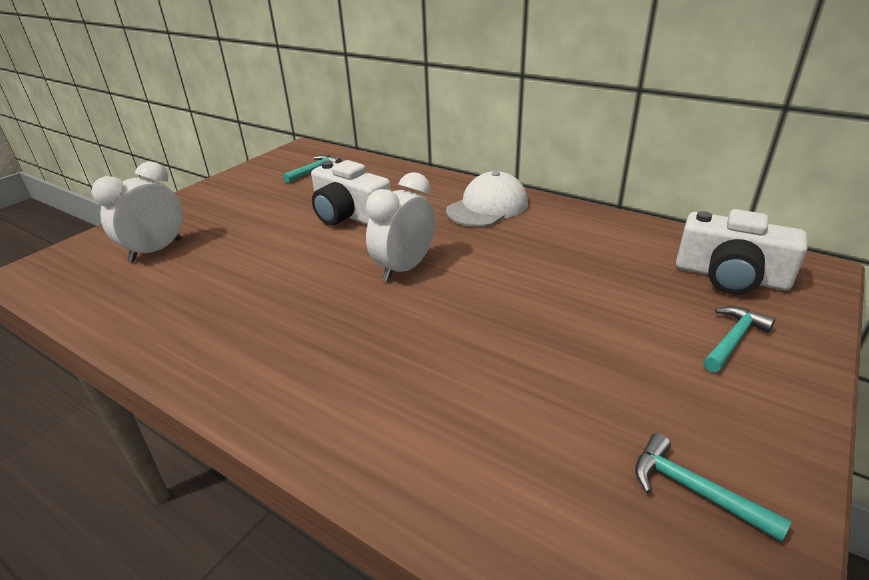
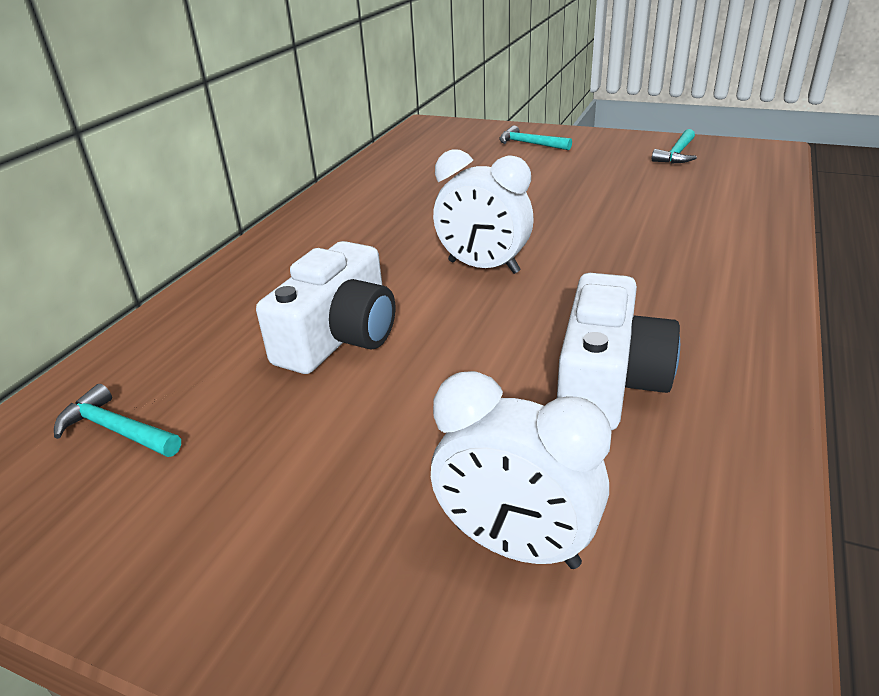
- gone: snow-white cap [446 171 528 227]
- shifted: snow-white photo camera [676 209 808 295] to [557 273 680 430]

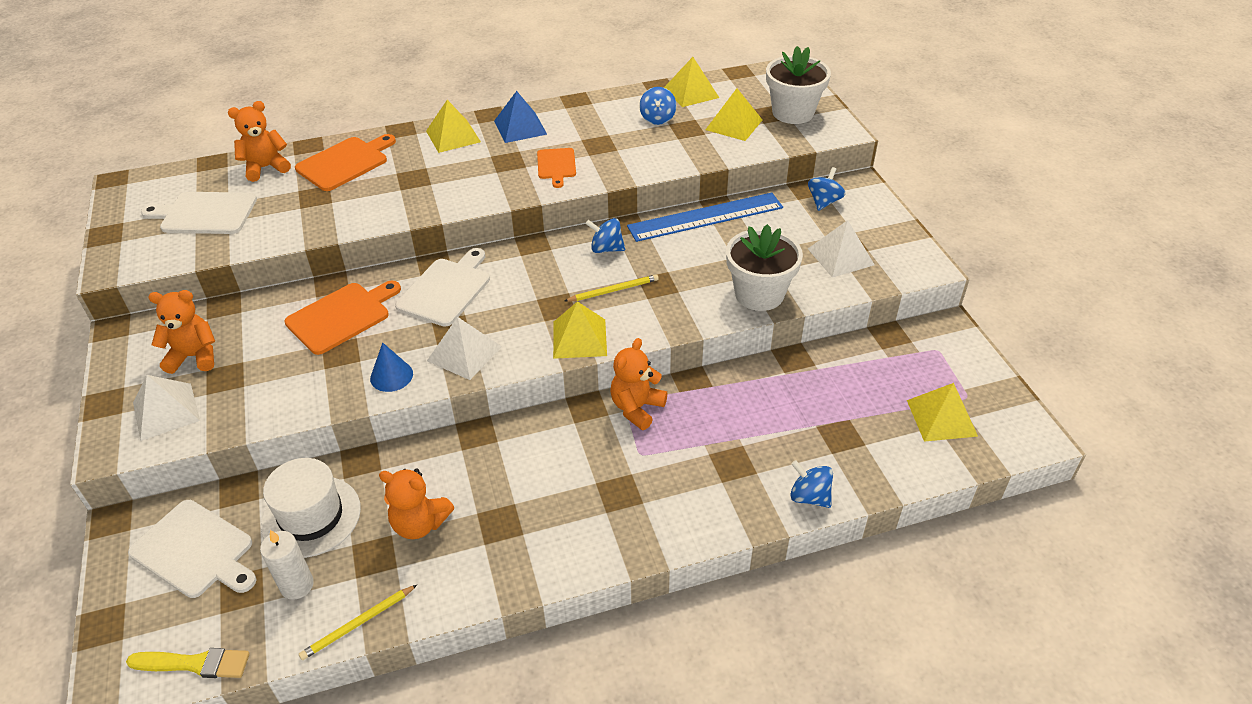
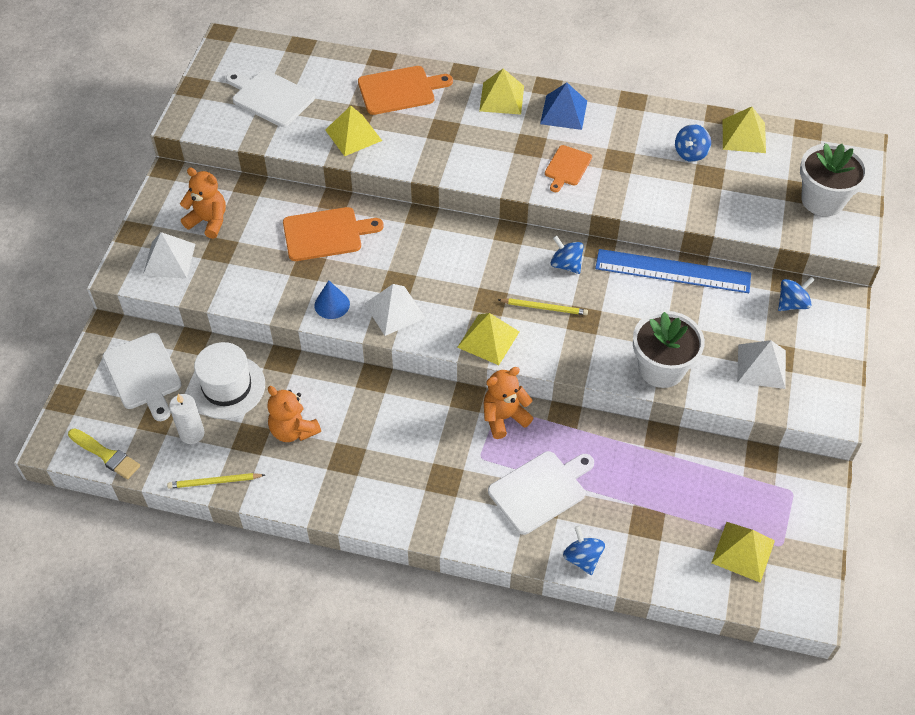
- shifted: bright yellow pyramid shape [705 88 762 141] to [325 106 382 156]
- gone: orange stuffed bear [228 101 291 182]
- shifted: snow-white cutting board [395 248 490 327] to [488 451 594 535]

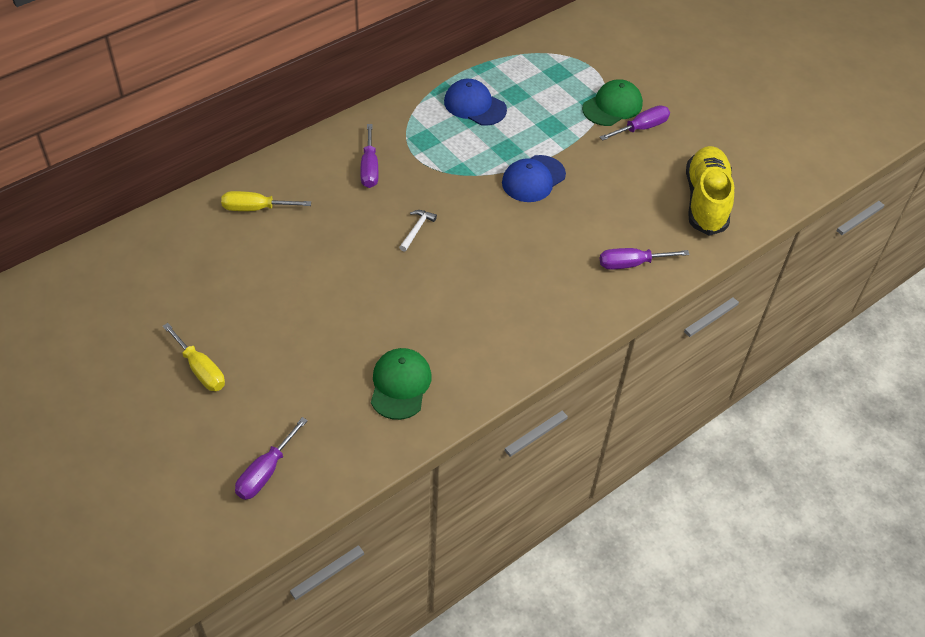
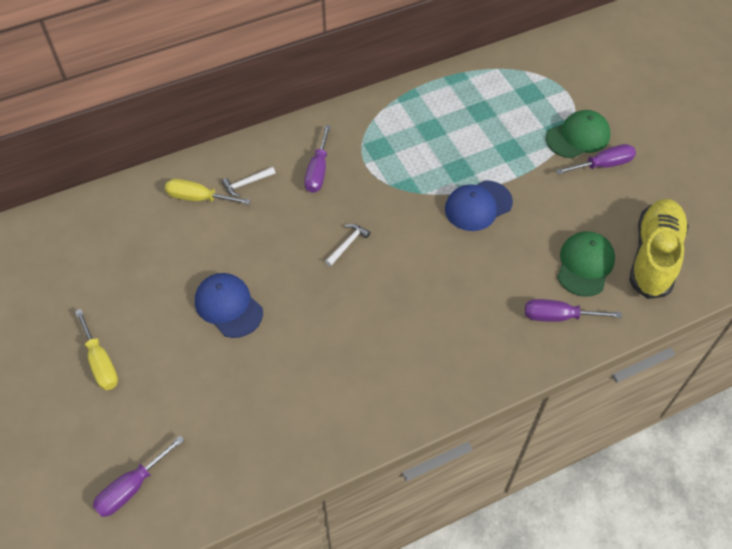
- shifted: blue cap [444 79 507 126] to [195 273 263 338]
- shifted: emerald cap [371 348 432 420] to [557 231 615 297]
- new: snow-white carpenter's hammer [222 167 275 197]

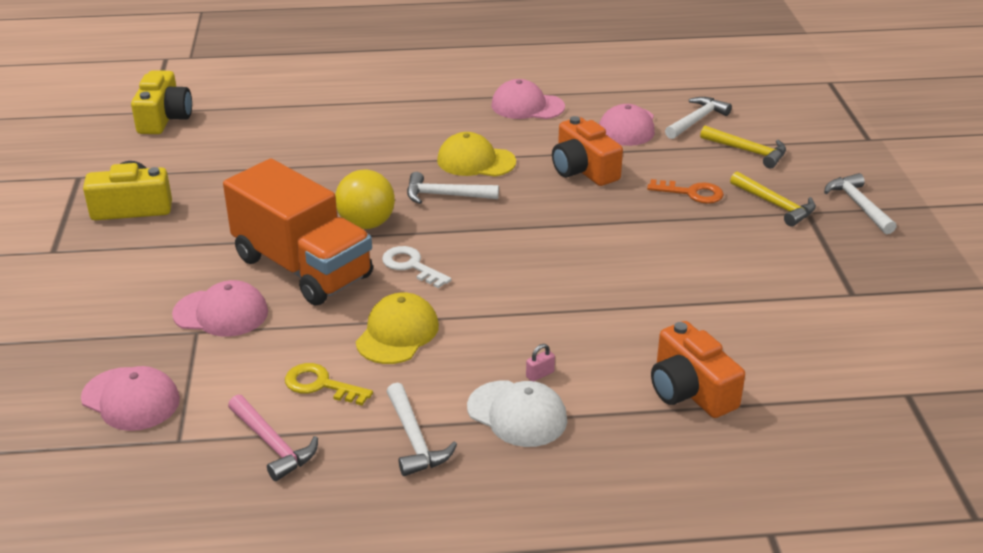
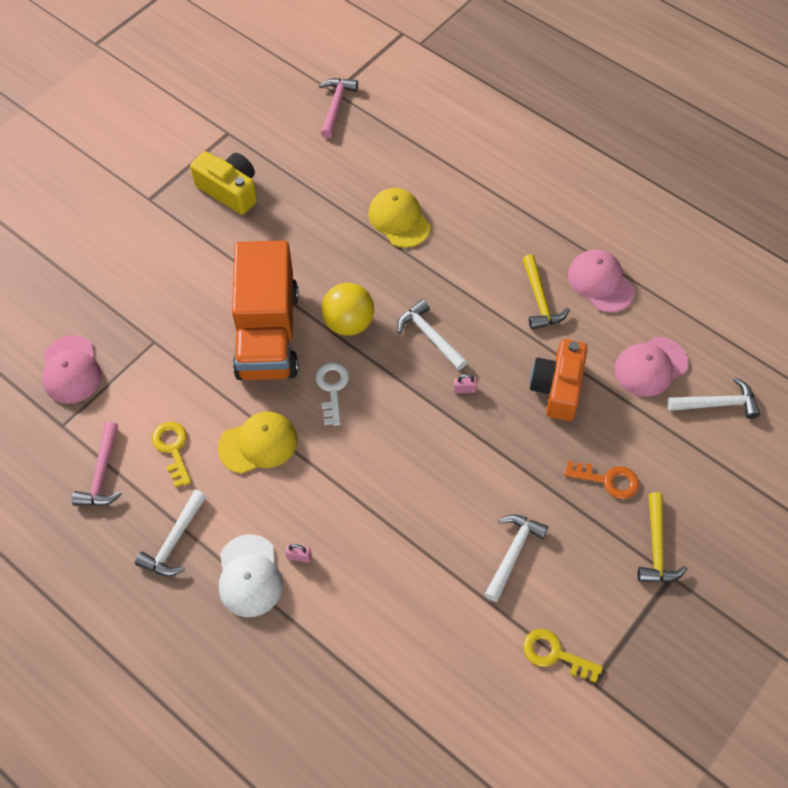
- swapped: bright yellow photo camera [131 70 192 134] to pink carpenter's hammer [319 78 358 138]
- shifted: bright yellow carpenter's hammer [700 126 786 168] to [522 255 570 330]
- shifted: bright yellow cap [437 132 516 177] to [368 188 431 248]
- shifted: snow-white carpenter's hammer [824 173 897 234] to [484 514 548 602]
- rotated: orange key [647 179 724 204] = [564 461 639 499] 45 degrees counterclockwise
- gone: pink cap [172 280 268 337]
- gone: orange photo camera [651 321 745 418]
- new: pink lock [454 374 477 393]
- new: bright yellow key [523 629 603 683]

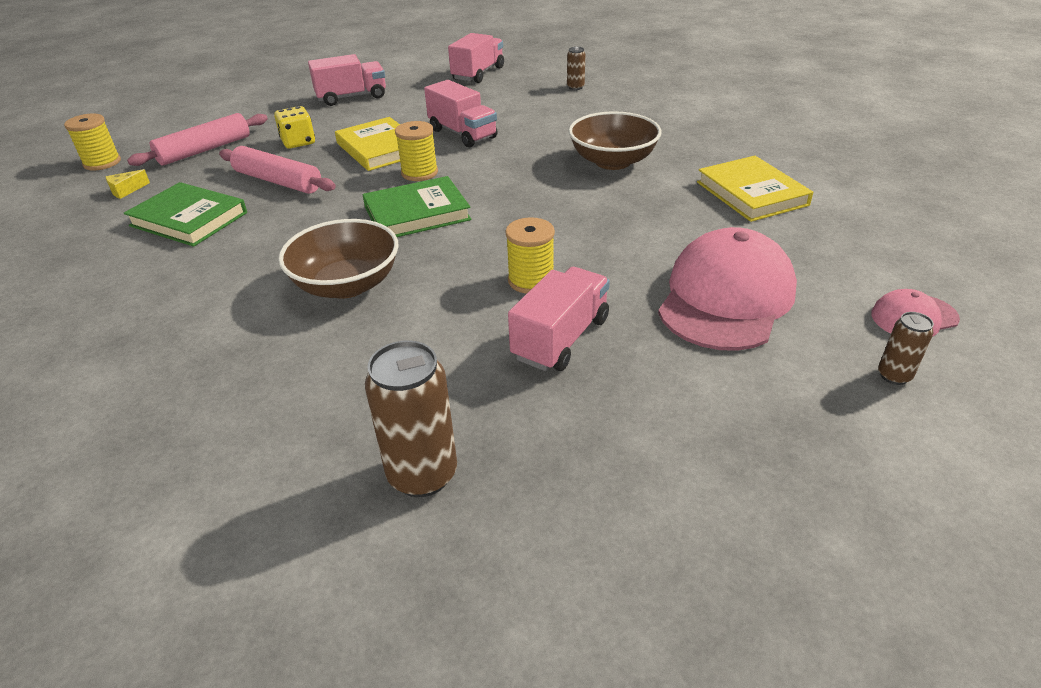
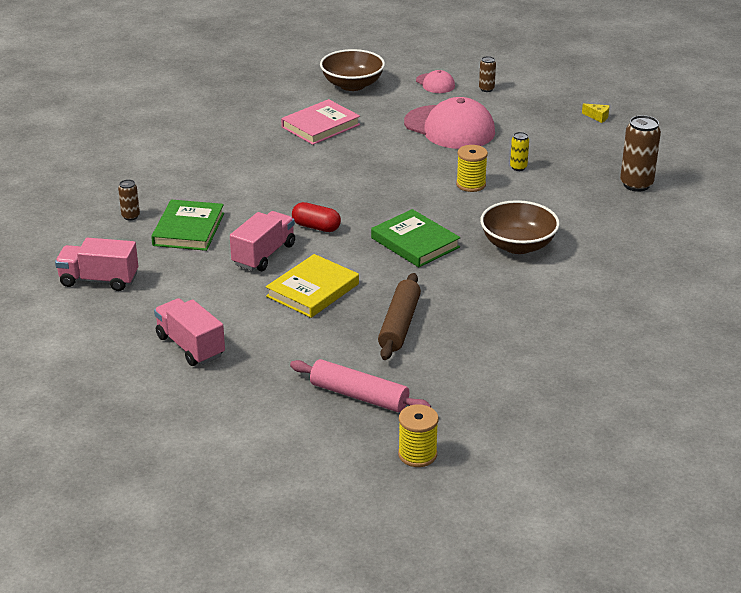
- gone: bright yellow dice [274 106 315 149]
- shifted: russet deep dish [569 111 662 170] to [320 49 385 91]
- gone: bright yellow spool [395 121 438 181]
- repainted: pink dough roller [219 146 336 194] to russet dough roller [378 273 421 360]
- repainted: bright yellow book [697 156 813 222] to pink book [281 99 360 145]
- shifted: bright yellow cheese wedge [106 169 150 199] to [582 103 610 123]
- shifted: emerald book [124 182 247 247] to [151 199 224 251]
- rotated: pink cap [658 227 797 351] = [404 97 495 149] 150 degrees counterclockwise
- swapped: pink lorry [508 267 610 371] to bright yellow can [510 132 529 171]
- new: red pill shape [292 202 341 232]

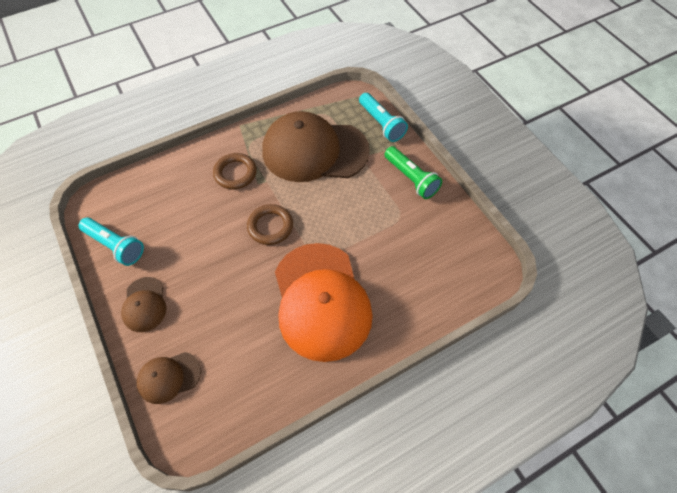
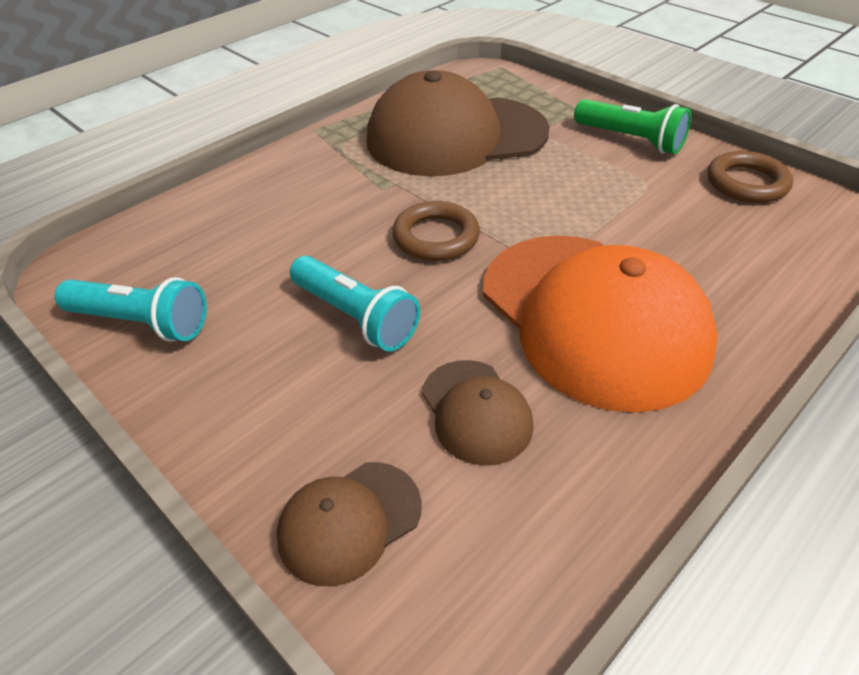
- shifted: turquoise torch [359 93 408 142] to [290 256 420 351]
- shifted: russet ring [213 153 257 189] to [708 151 793 203]
- shifted: russet cap [121 277 166 332] to [422 360 533 466]

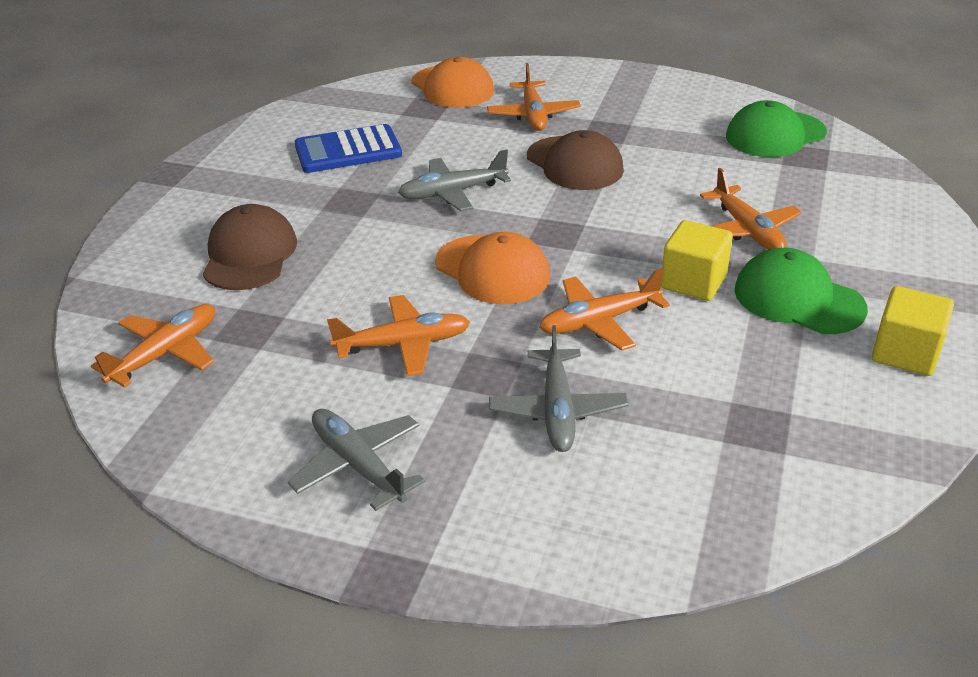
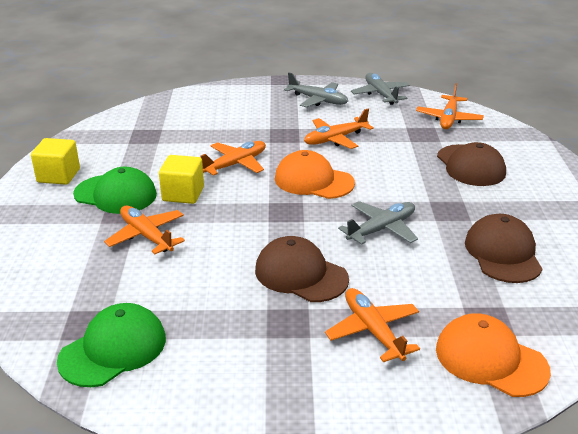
- swapped: blue adding machine [295 124 402 173] to russet cap [465 214 542 283]
- shifted: grey toy plane [489 325 629 452] to [351 73 410 105]

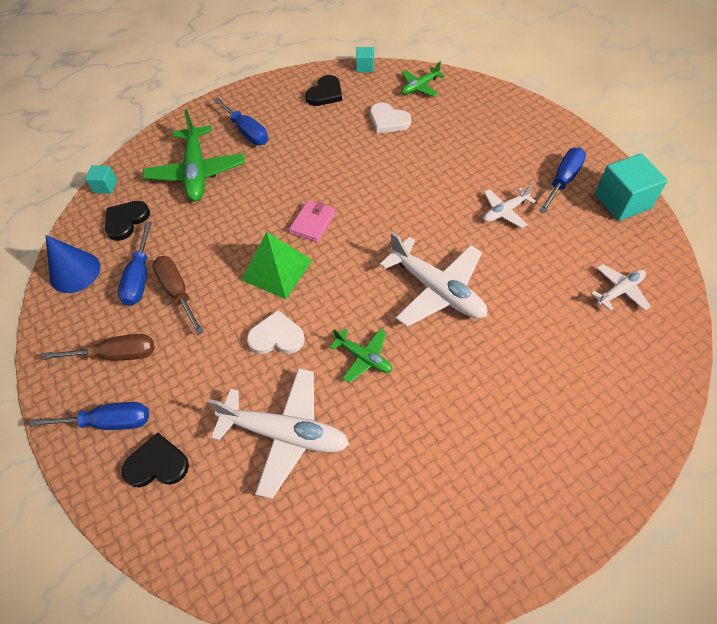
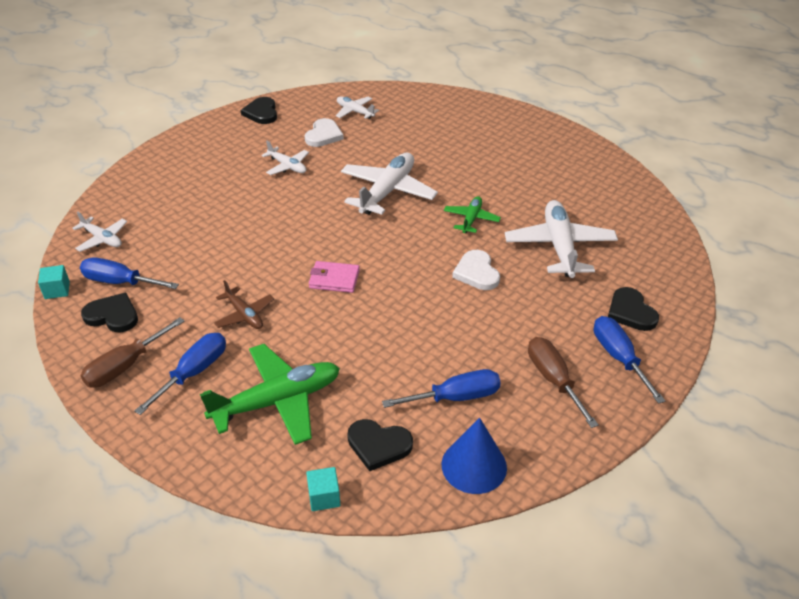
- repainted: emerald toy plane [401 62 445 97] to snow-white toy plane [72 211 127 252]
- shifted: snow-white heart [370 103 411 133] to [305 118 344 147]
- shifted: blue screwdriver [539 147 586 213] to [80 258 179 289]
- swapped: turquoise block [595 153 668 221] to black heart [241 97 277 124]
- gone: emerald pyramid shape [241 232 312 299]
- shifted: russet screwdriver [152 256 204 335] to [80 317 184 388]
- new: russet toy plane [214 280 274 329]

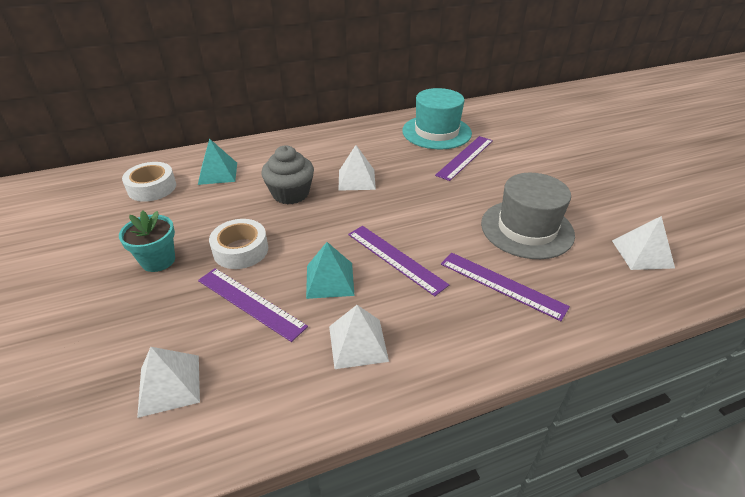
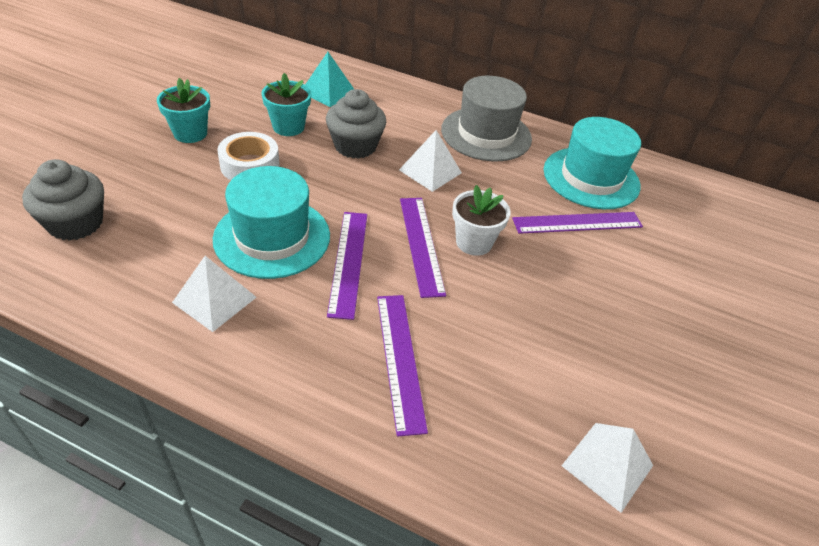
- gone: snow-white roll of tape [122 162 176 202]
- shifted: grey hat [481 173 575 259] to [441 76 532 161]
- swapped: turquoise pyramid shape [306 242 354 299] to turquoise hat [213 166 330 279]
- shifted: violet straightedge [198 268 308 342] to [400 198 446 298]
- swapped: snow-white pyramid shape [137 347 200 418] to grey muffin [22 159 104 241]
- new: turquoise flower pot [262 73 311 136]
- new: snow-white flower pot [452 185 511 256]

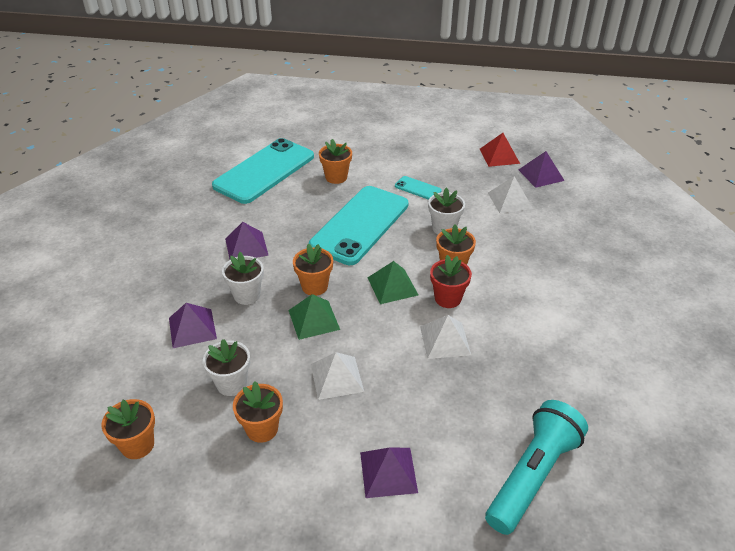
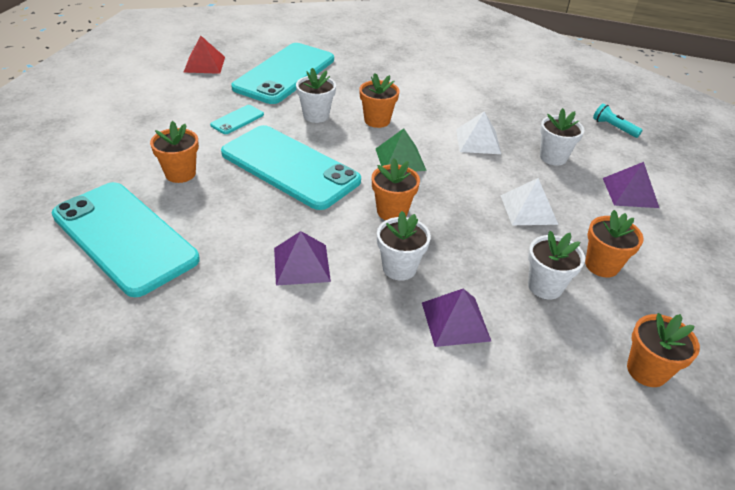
- gone: violet pyramid shape [518 151 565 188]
- swapped: snow-white pyramid shape [488 176 533 213] to turquoise smartphone [231 43 334 104]
- gone: red flower pot [430 255 472 308]
- gone: emerald pyramid shape [288 294 340 340]
- scaled: turquoise torch [485 400 588 535] = [593 103 643 138] x0.45
- new: snow-white flower pot [540 108 584 166]

